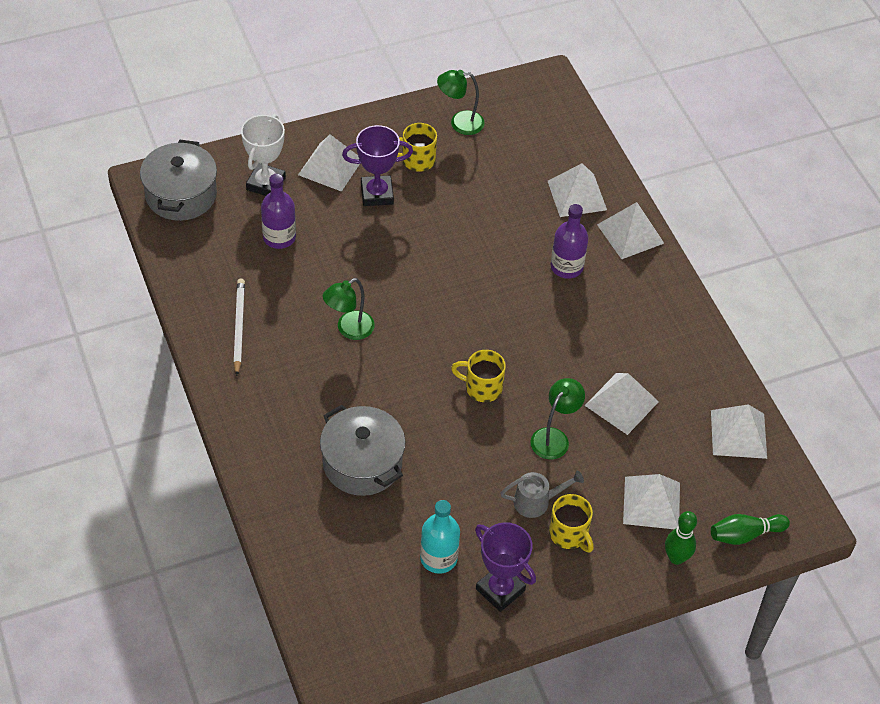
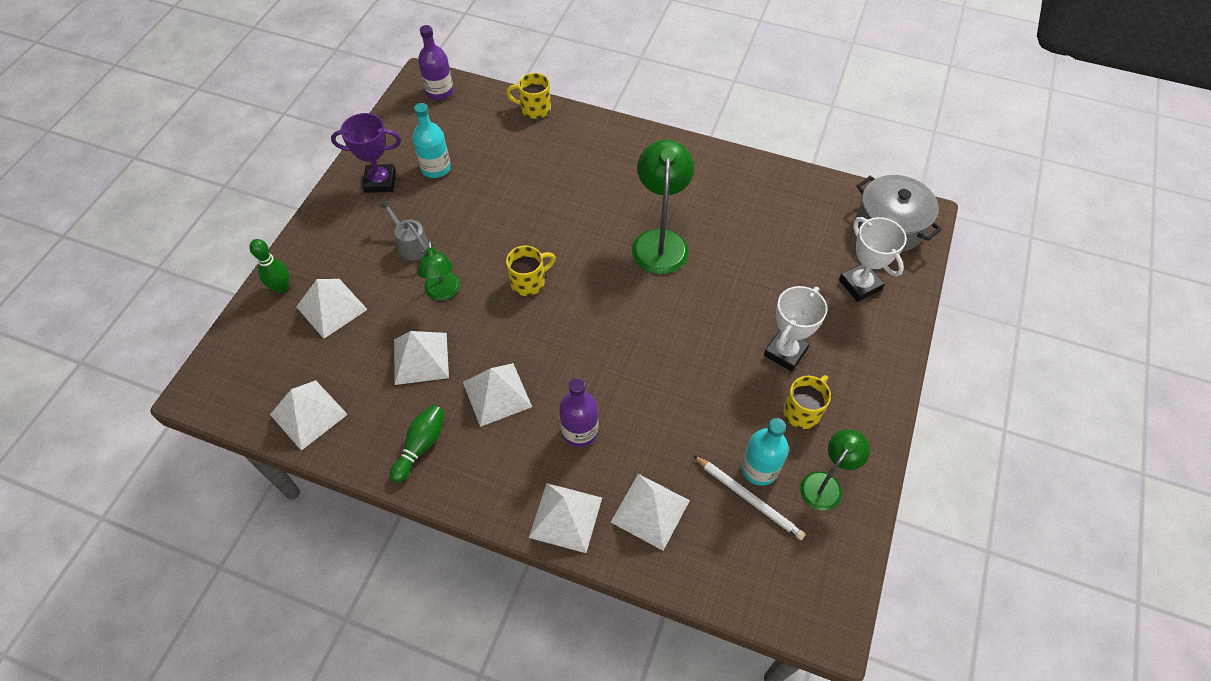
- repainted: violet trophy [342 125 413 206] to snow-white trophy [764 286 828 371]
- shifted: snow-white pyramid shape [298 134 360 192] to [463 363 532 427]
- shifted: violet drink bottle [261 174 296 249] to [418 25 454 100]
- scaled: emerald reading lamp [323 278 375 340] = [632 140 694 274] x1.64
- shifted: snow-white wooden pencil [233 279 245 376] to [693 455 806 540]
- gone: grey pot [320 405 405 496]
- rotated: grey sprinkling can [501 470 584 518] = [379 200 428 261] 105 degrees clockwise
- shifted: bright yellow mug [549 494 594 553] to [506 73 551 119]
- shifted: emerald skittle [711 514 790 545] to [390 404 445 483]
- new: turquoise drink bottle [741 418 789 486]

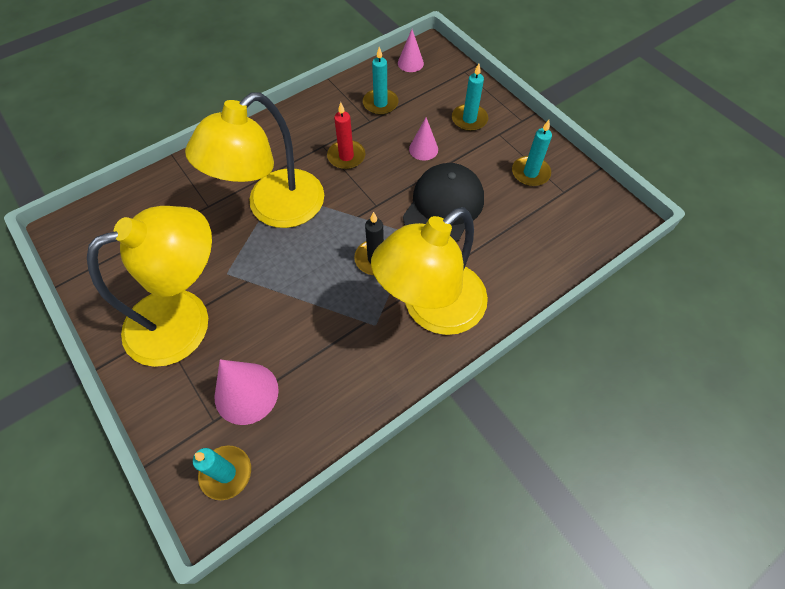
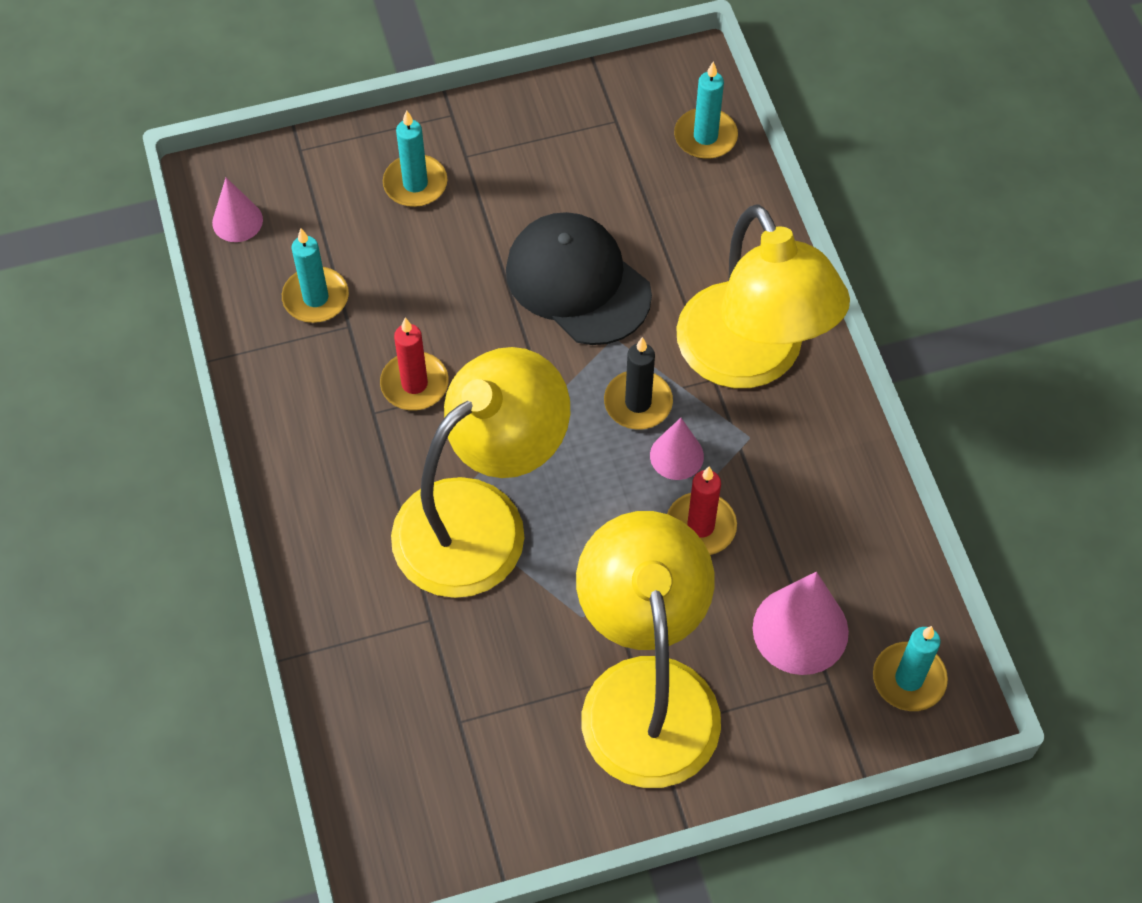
- rotated: bright yellow reading lamp [185 92 324 228] = [391 347 570 598] 105 degrees counterclockwise
- shifted: pink cone [409 117 438 161] to [650 418 704 480]
- shifted: turquoise wax candle [512 120 552 186] to [674 61 738 159]
- new: red wax candle [667 467 737 555]

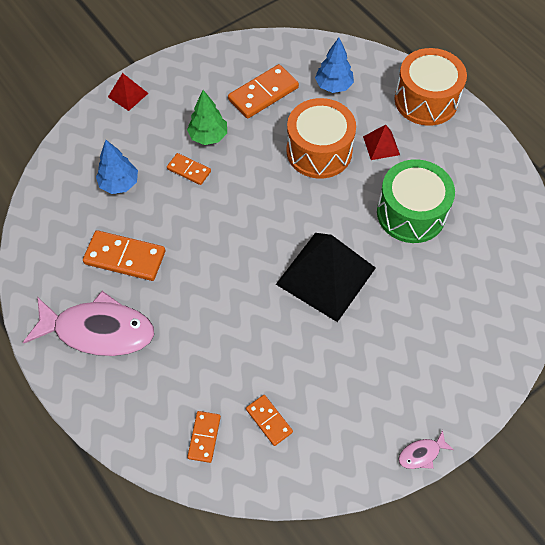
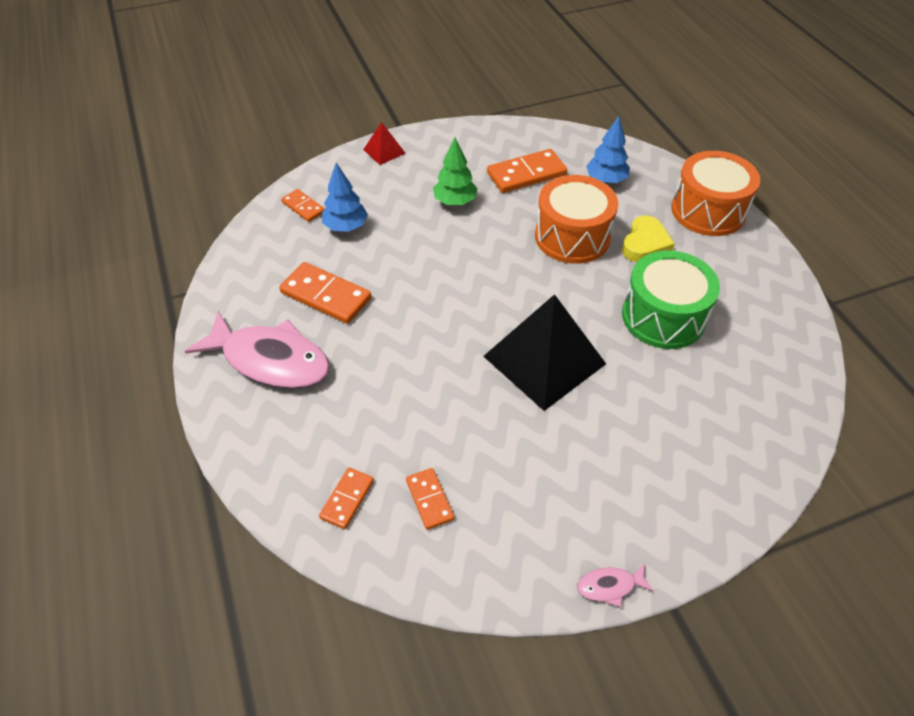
- swapped: red pyramid shape [363 125 400 160] to bright yellow heart [622 216 675 262]
- shifted: orange domino piece [167 153 211 185] to [281 189 325 222]

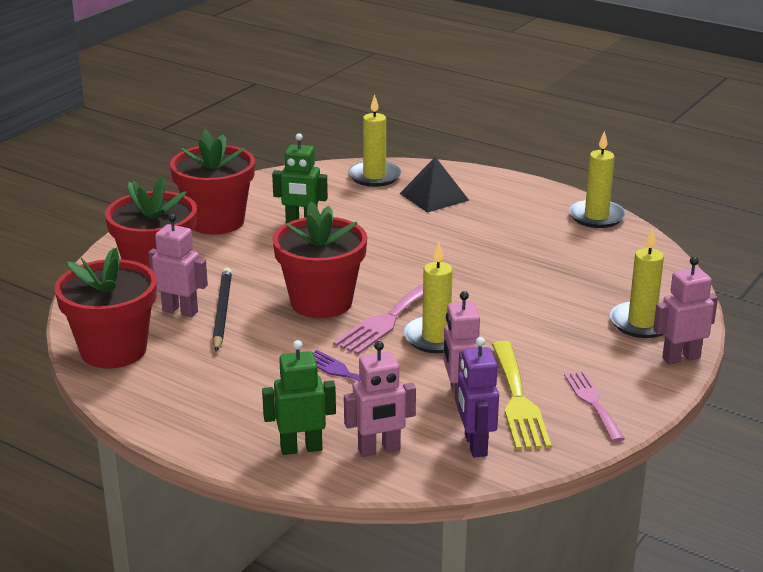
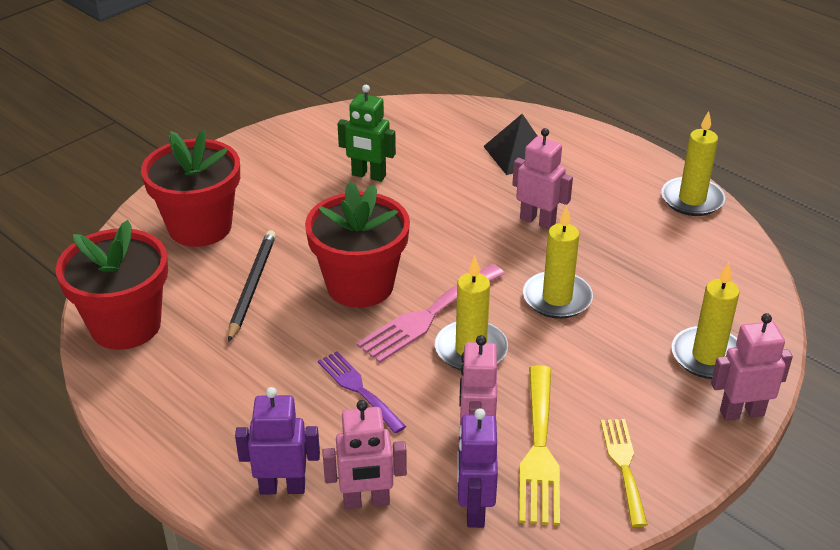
- shifted: bright yellow wax candle [348 94 401 187] to [523 206 593 319]
- gone: red flower pot [170 129 255 235]
- shifted: pink robot figure [148 214 208 317] to [512 128 573 229]
- repainted: emerald robot figure [262 340 336 455] to violet robot figure [235 387 320 495]
- repainted: pink table fork [564 371 625 442] to bright yellow table fork [601 419 648 527]

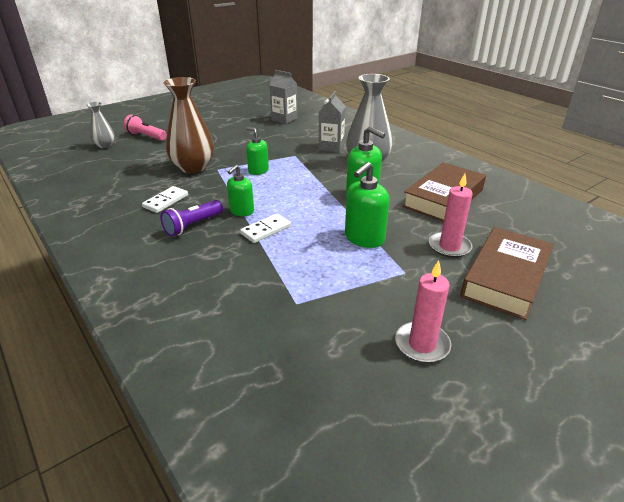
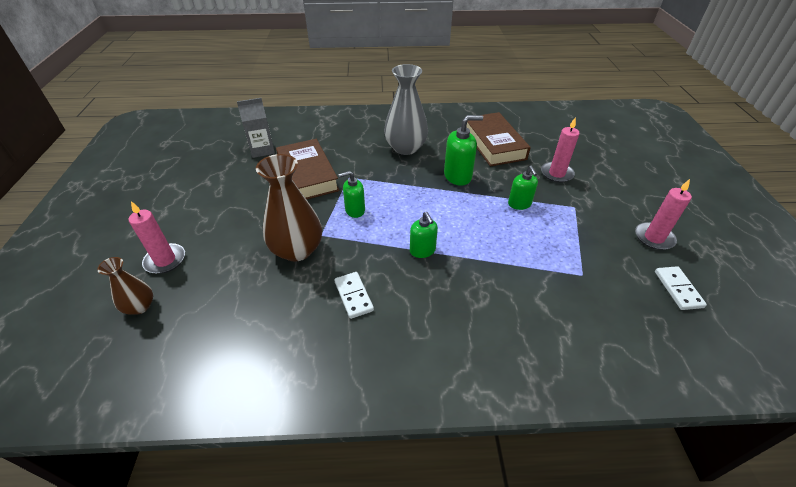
- gone: grey juice carton [319 91 346 152]
- repainted: grey tall vase [86 102 115 148] to russet tall vase [97 257 153 315]
- swapped: pink torch [124 114 167 141] to pink wax candle [128 201 185 274]
- scaled: emerald soap dispenser [345 162 390 248] = [508 166 538 210] x0.67
- gone: violet torch [160 200 223 237]
- shifted: snow-white domino piece [240 213 291 243] to [655 266 707 310]
- shifted: russet book [460 227 554 320] to [276 139 340 200]

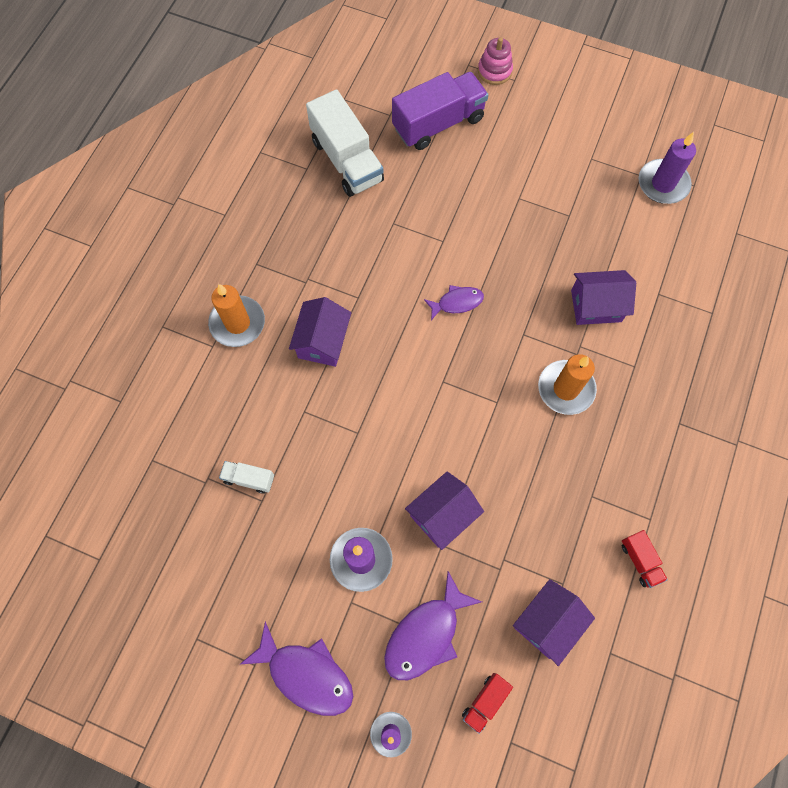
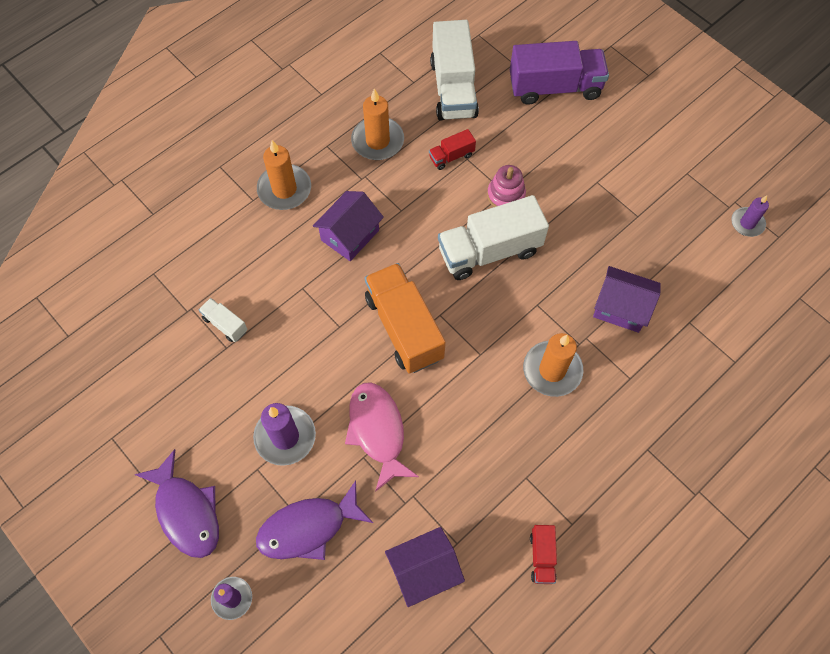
- shifted: pink stacking toy [478 37 513 85] to [487 165 526 207]
- scaled: violet wax candle [639 132 696 204] = [731 195 769 237] x0.62
- swapped: violet toy fish [424 285 484 320] to snow-white lorry [438 195 549 280]
- swapped: violet cottage [405 471 484 550] to pink toy fish [345 382 419 492]
- shifted: red lorry [462 673 513 734] to [429 129 476 170]
- new: orange wax candle [351 88 404 160]
- new: orange lorry [365 263 446 373]

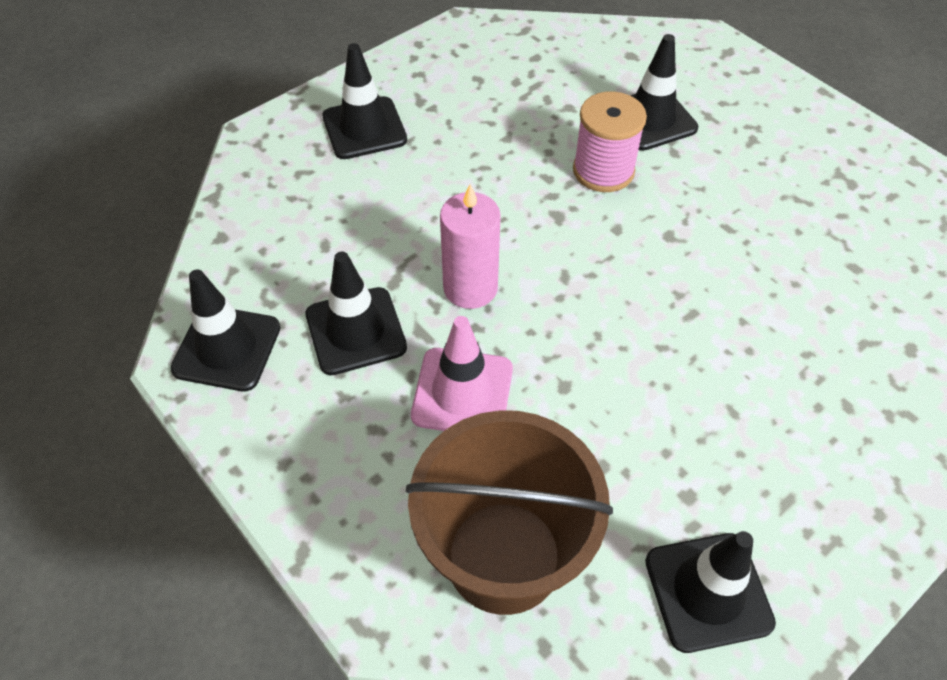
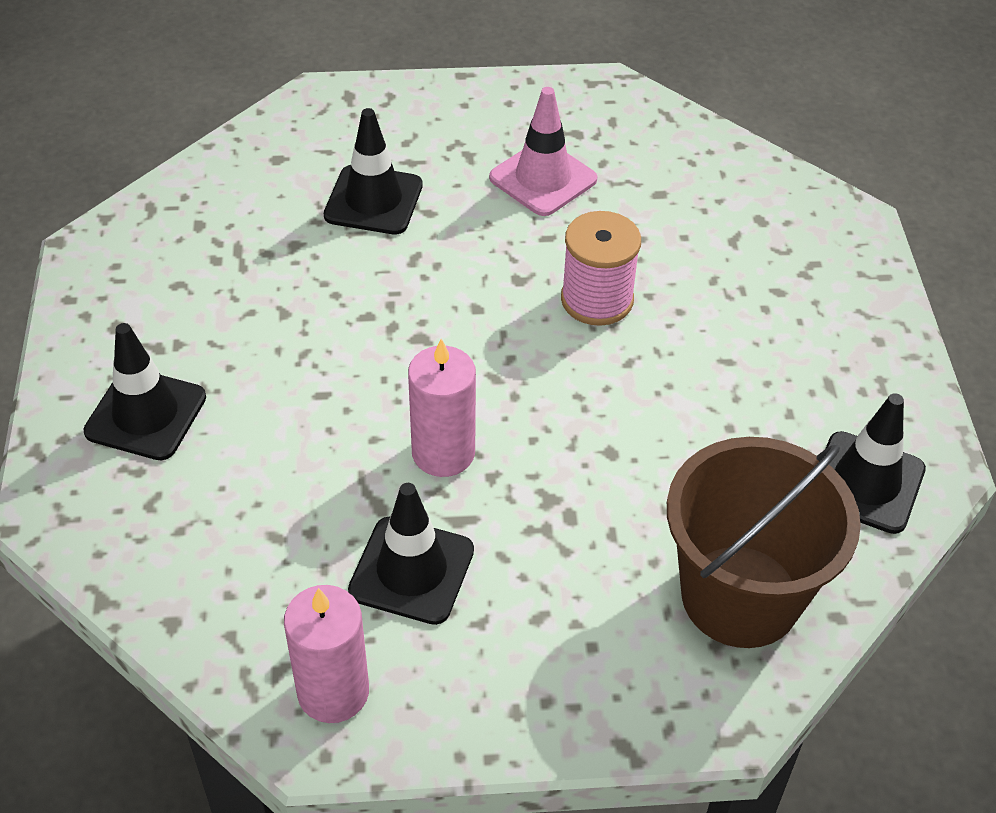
- shifted: pink spool [573 91 647 192] to [561 211 641 326]
- swapped: black traffic cone [170 270 280 391] to pink wax candle [284 585 369 723]
- shifted: pink traffic cone [411 316 513 431] to [489 87 598 216]

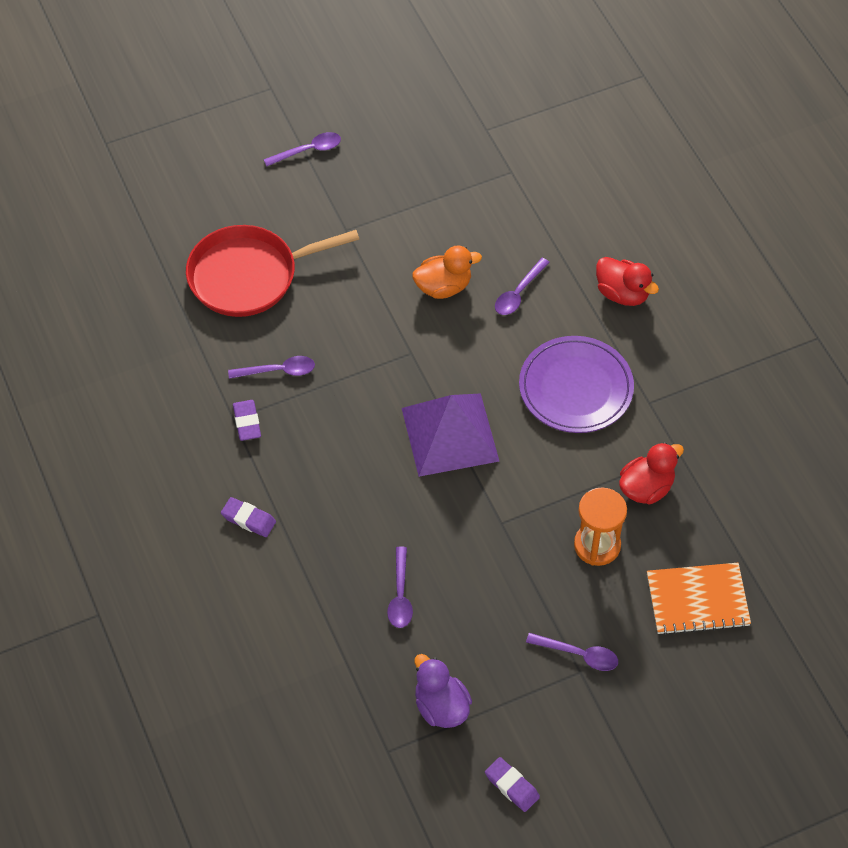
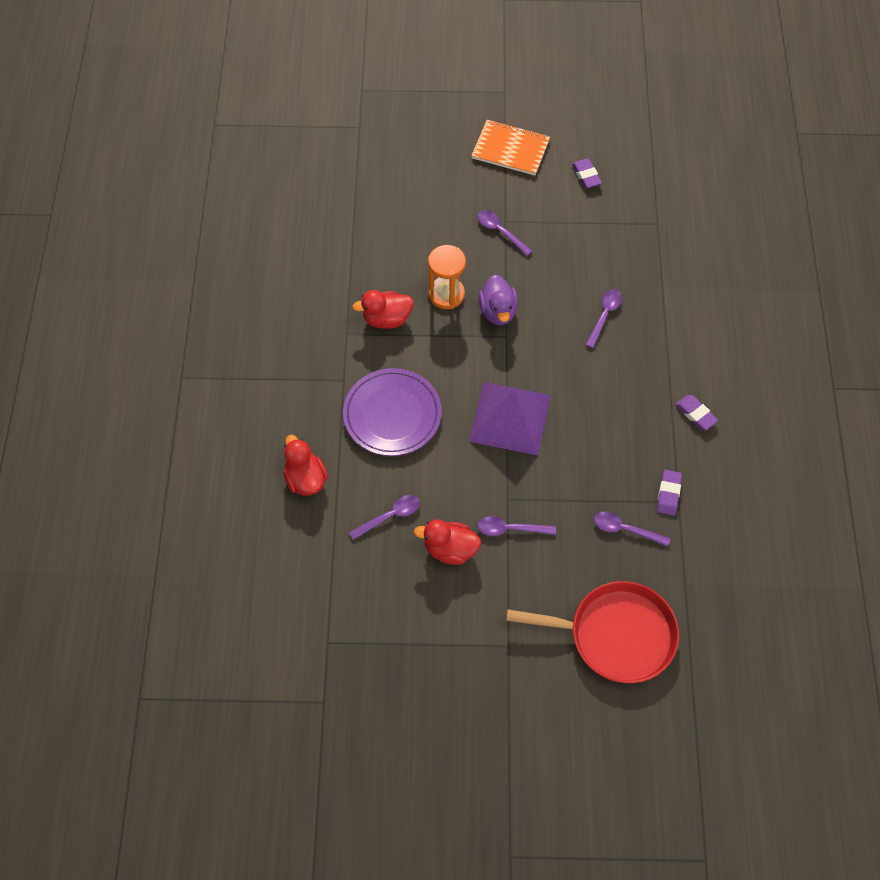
- shifted: violet tablespoon [263 132 341 166] to [478 516 556 536]
- repainted: orange duck [412 246 482 299] to red duck [414 520 481 565]
- shifted: orange notebook [647 563 751 635] to [471 120 550 176]
- shifted: violet duck [414 654 472 728] to [478 274 518 325]

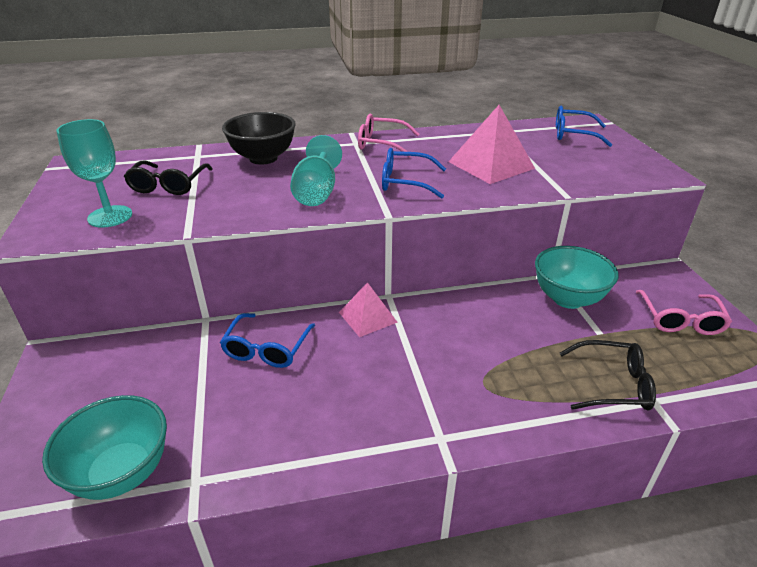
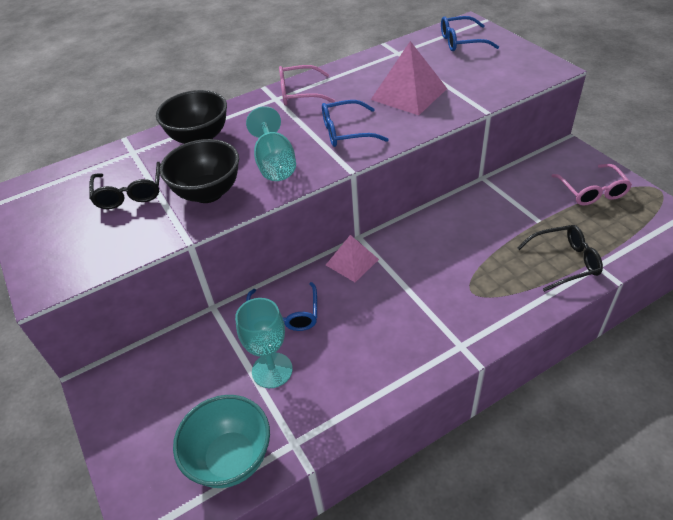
- shifted: turquoise chalice [56 119 132 228] to [235 298 293 388]
- gone: turquoise deep dish [535 246 618 309]
- new: black deep dish [159 139 239 203]

